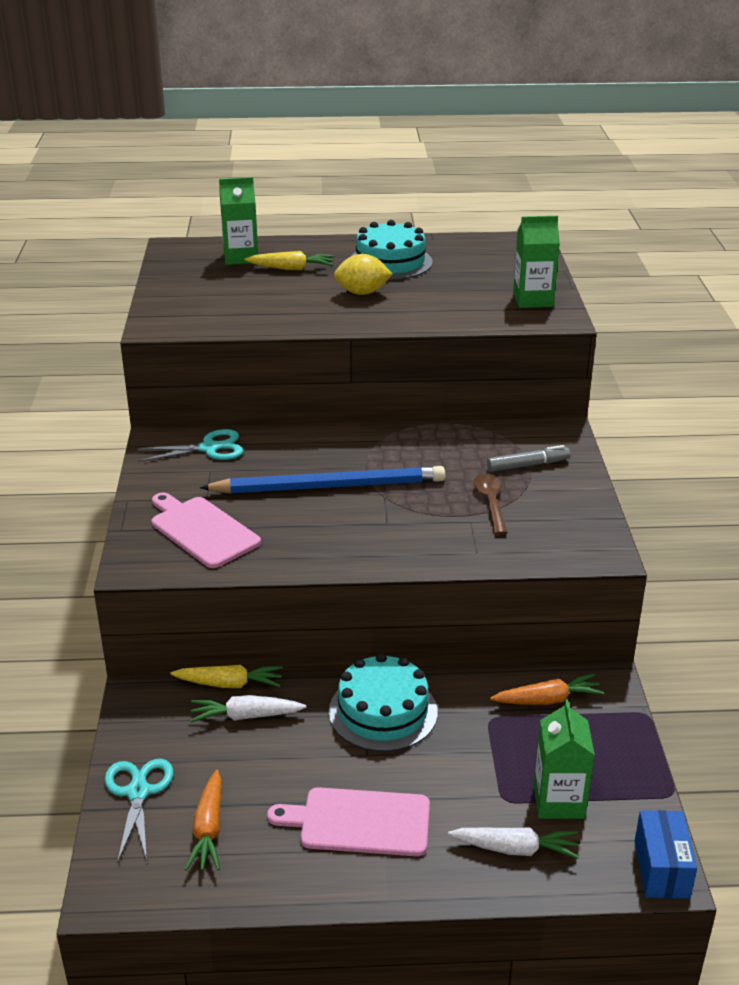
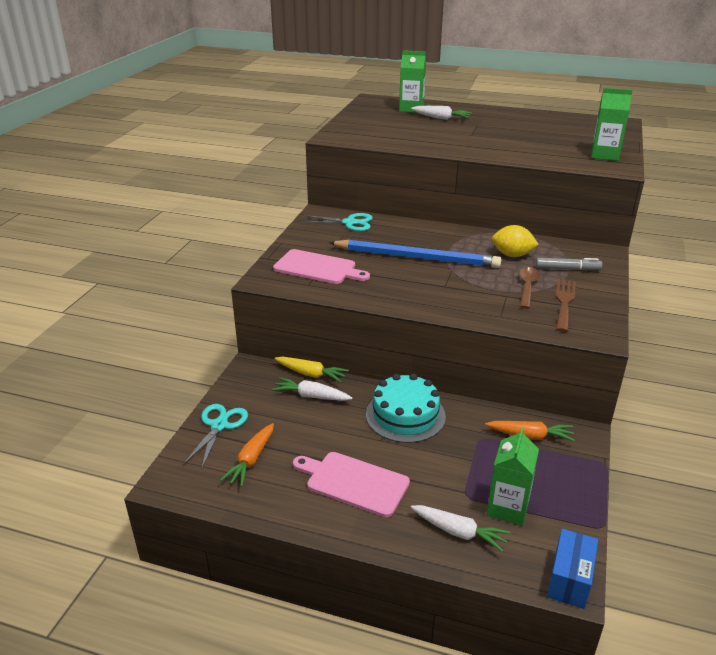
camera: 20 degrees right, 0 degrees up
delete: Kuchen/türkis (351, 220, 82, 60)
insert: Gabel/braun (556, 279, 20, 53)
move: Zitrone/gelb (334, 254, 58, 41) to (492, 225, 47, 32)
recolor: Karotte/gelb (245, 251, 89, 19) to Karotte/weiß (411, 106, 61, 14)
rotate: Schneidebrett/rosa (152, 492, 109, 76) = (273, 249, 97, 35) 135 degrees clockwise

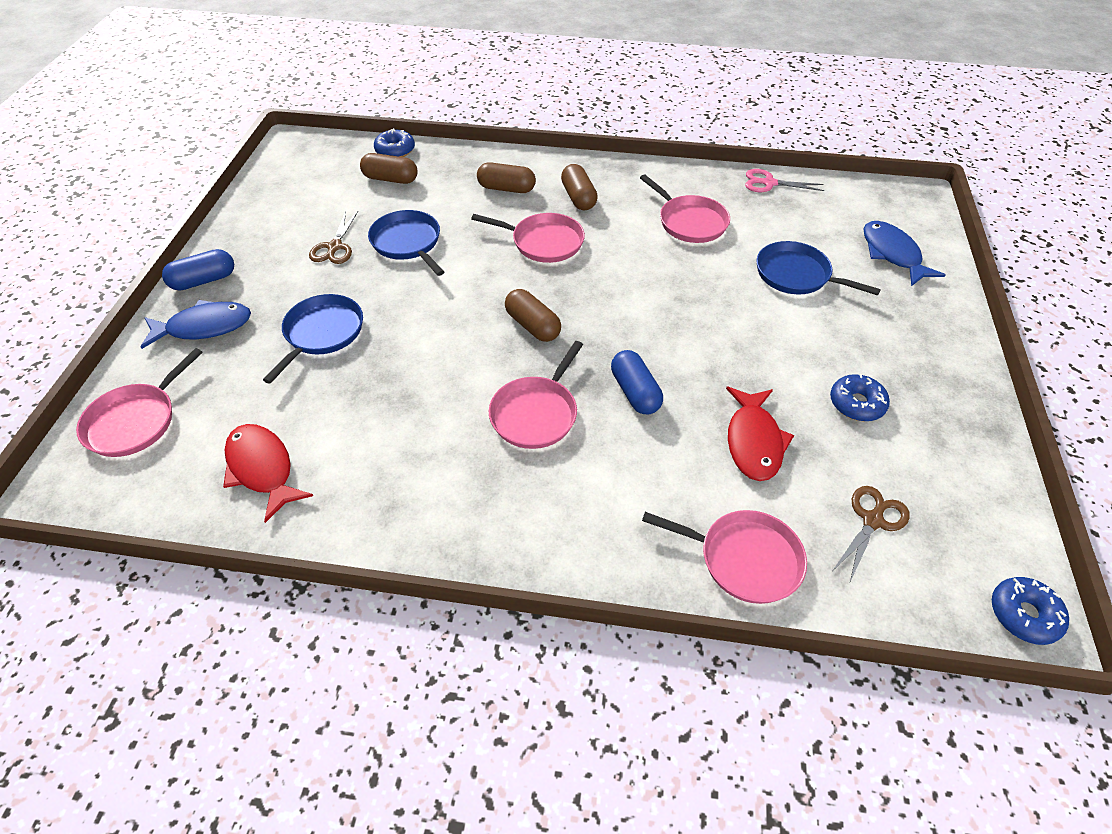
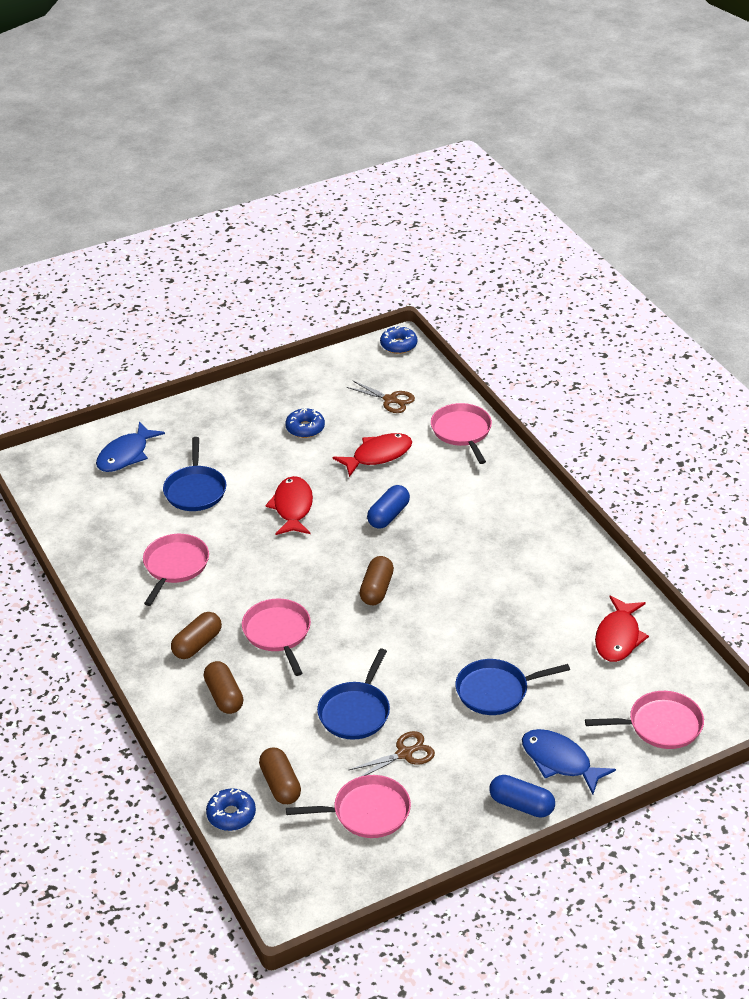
camera: 125 degrees left, 10 degrees down
delete: Schere/rosa (745, 169, 79, 23)
insert: Fisch/rot (265, 476, 48, 59)
move: Pfanne/rosa (489, 341, 94, 108) to (286, 775, 125, 63)
rotate: Schere/braun (833, 486, 77, 96) = (346, 380, 69, 33) 150 degrees counterclockwise

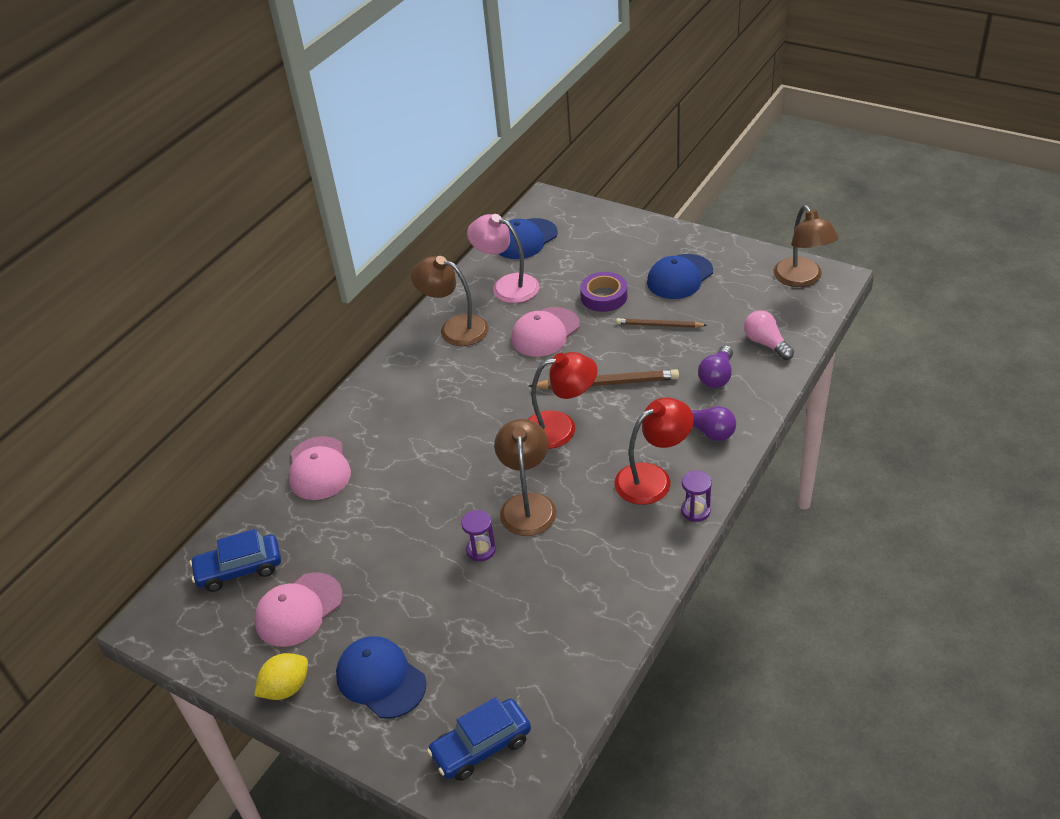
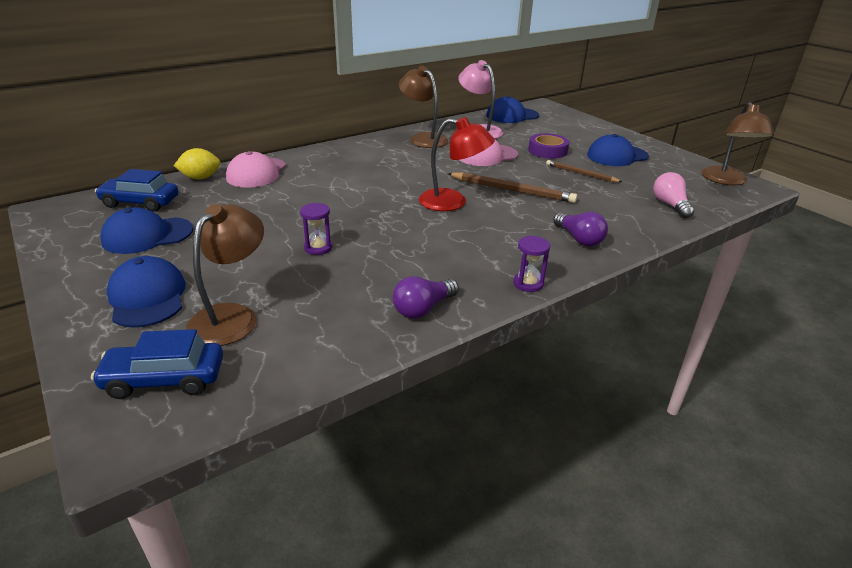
camera: 20 degrees right, 10 degrees down
delete: Lampe/rot (614, 397, 80, 108)
move: Glühbirne/lila (698, 345, 35, 43) to (393, 276, 66, 43); Lampe/braun (494, 419, 62, 117) to (186, 204, 78, 142); Zitrone/gelb (254, 653, 54, 47) to (174, 148, 47, 31)
recolor: Kappe/rosa (254, 572, 89, 75) to Kappe/blau (100, 207, 93, 47)

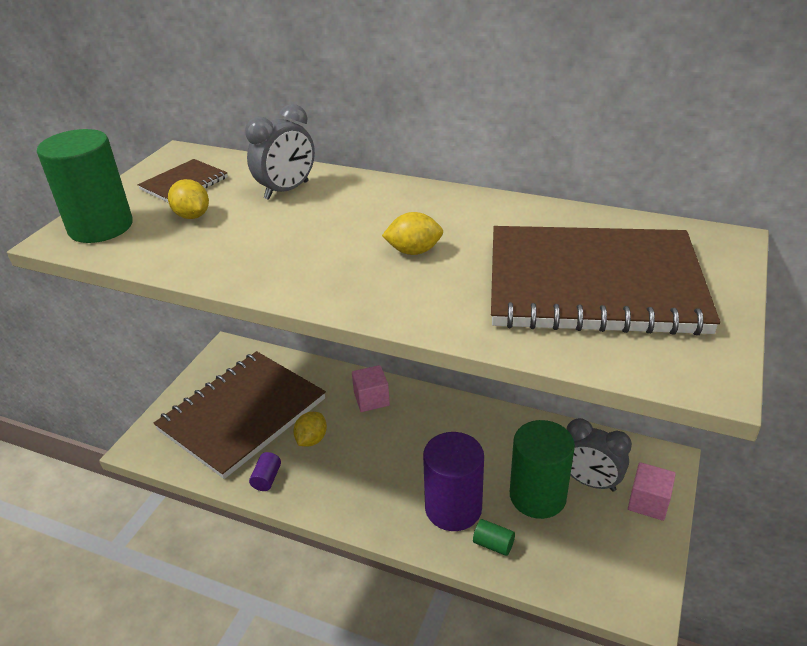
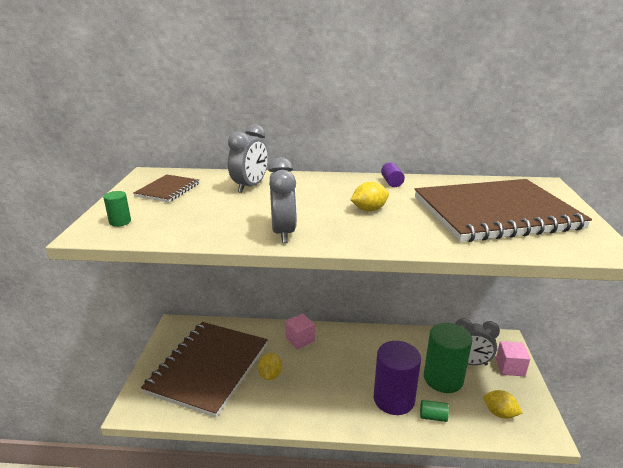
camera: 20 degrees left, 10 degrees down
insert: Wecker/grau (268, 157, 29, 86)
move: Zitrone/gelb (168, 179, 41, 40) to (484, 390, 39, 29); Vollzylinder/lila (249, 452, 32, 39) to (381, 162, 24, 25)
resize: Vollzylinder/grün (37, 129, 96, 114) = (103, 191, 28, 36) x0.41

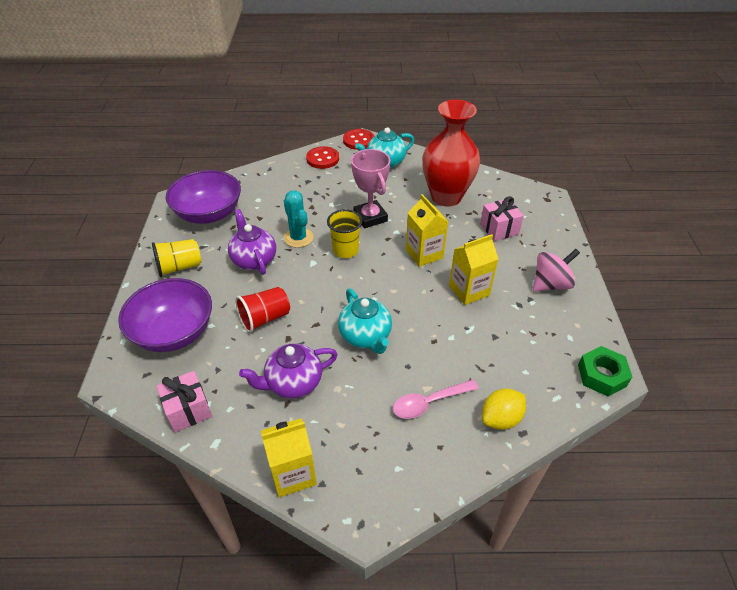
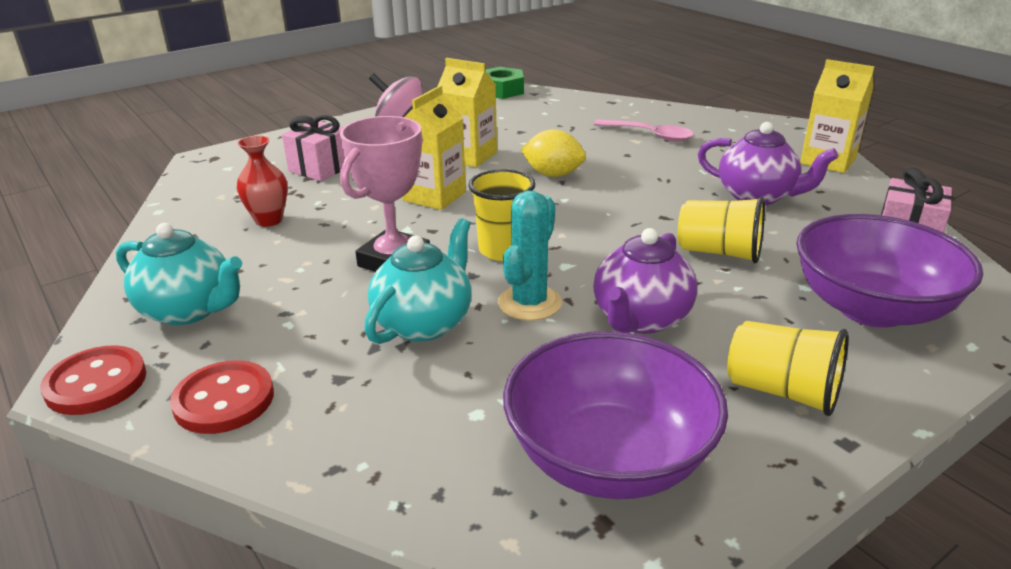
camera: 125 degrees left, 15 degrees down
move: Teekanne/türkis (338, 289, 54, 65) to (364, 218, 107, 126); Zitrone/gelb (482, 388, 44, 42) to (520, 129, 66, 48)
recolor: Becher/rot (235, 287, 55, 46) to Becher/gelb (678, 197, 87, 66)
resize: Vase/rot (422, 100, 58, 106) = (237, 135, 51, 92) x0.45

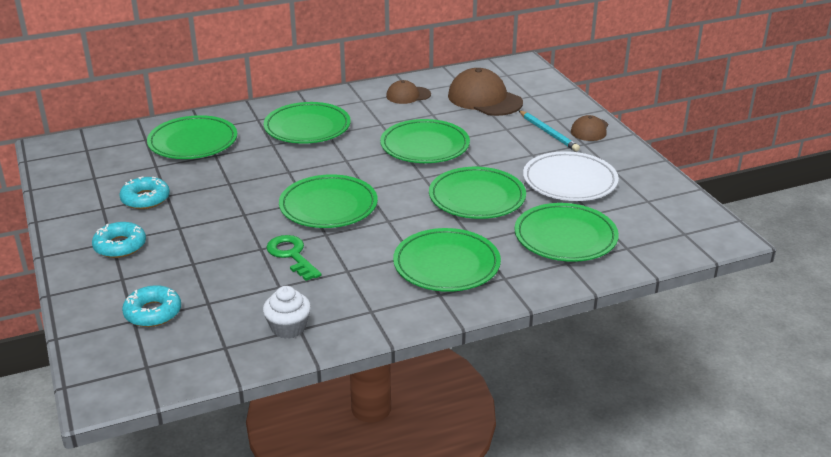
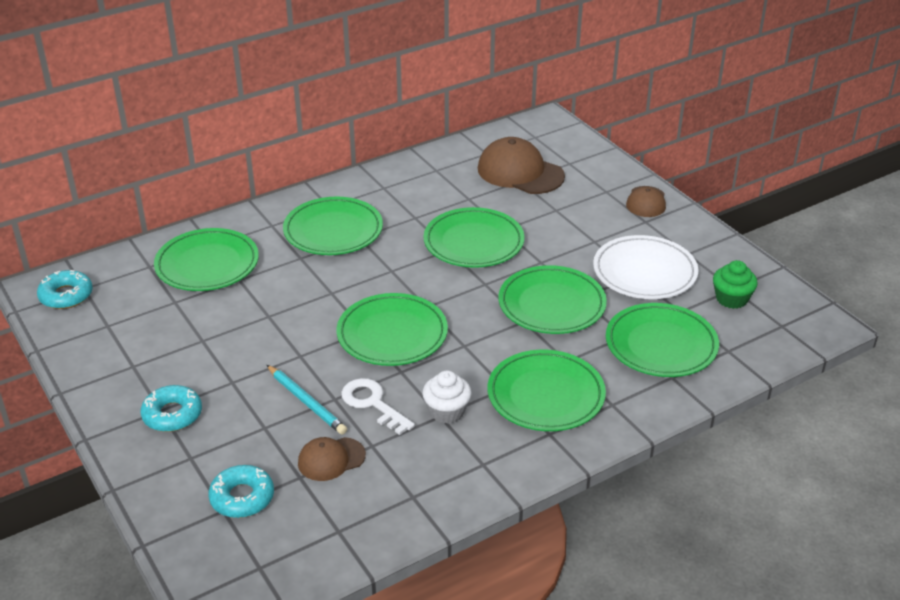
camera: 10 degrees left, 5 degrees up
insert: Muffin/grün (713, 260, 45, 49)
move: Kappe/braun (386, 80, 45, 24) to (298, 437, 68, 44); Bleistift/türkis (518, 110, 62, 41) to (267, 365, 80, 70); Donut/türkis (119, 177, 51, 32) to (37, 270, 56, 39); Muffin/weiß (263, 286, 48, 53) to (423, 371, 49, 53)
recolor: Schlüssel/grün (266, 235, 56, 46) to Schlüssel/weiß (341, 378, 74, 57)

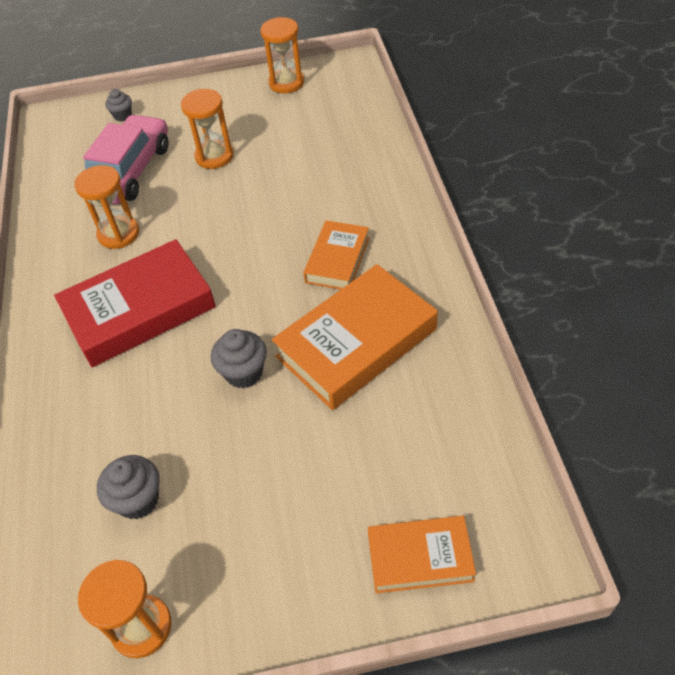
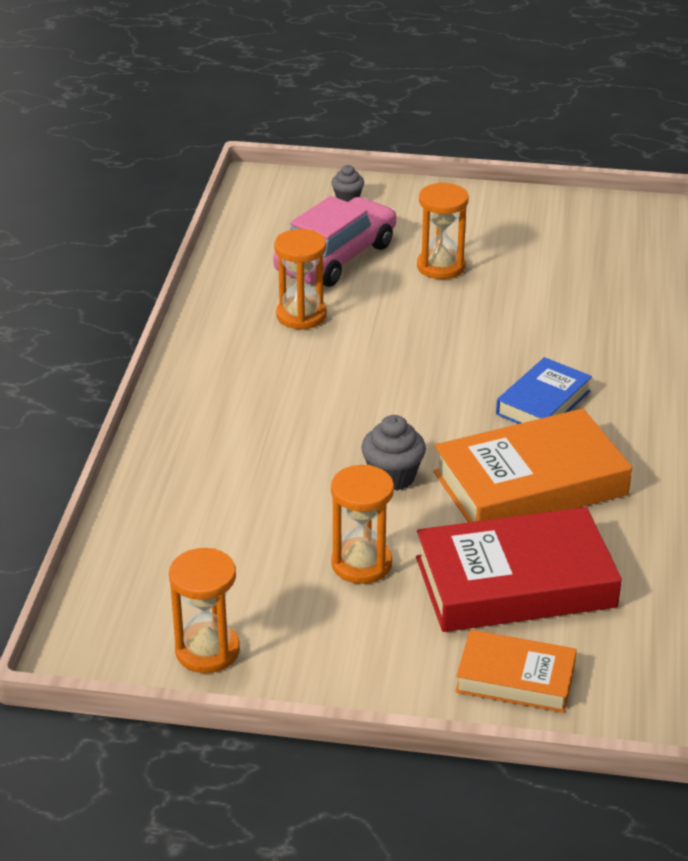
camera: 15 degrees right, 15 degrees down
delete: Muffin/grau (97, 455, 63, 64)
move: Sanduhr/orange (260, 17, 44, 76) to (331, 465, 63, 119); Buch/rot (54, 239, 162, 128) to (416, 507, 206, 125)
recolor: Buch/orange (303, 220, 66, 70) to Buch/blau (496, 357, 96, 67)

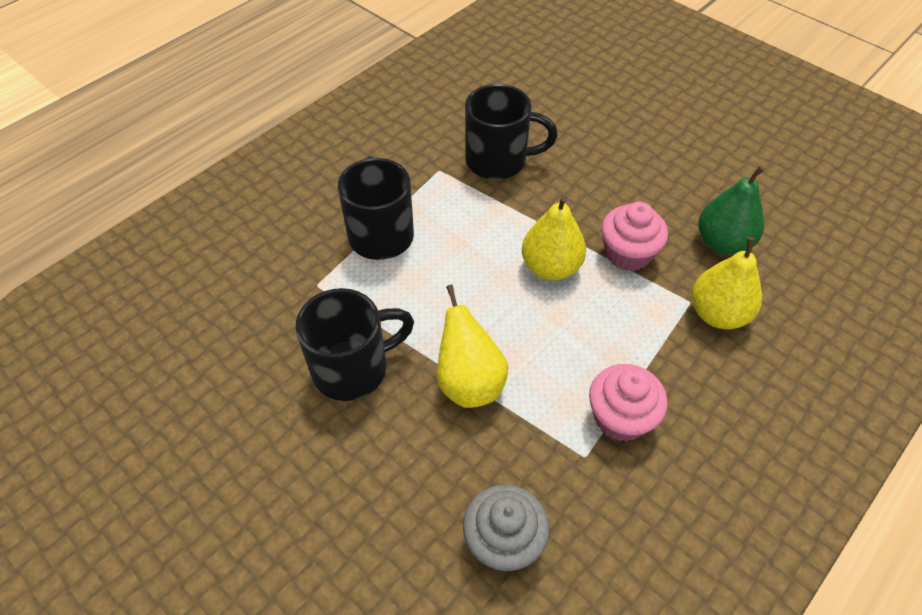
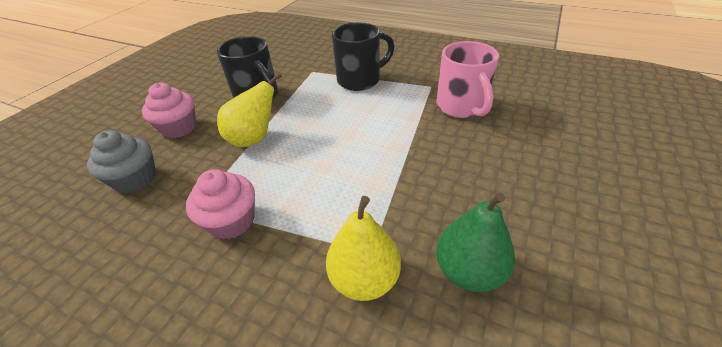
camera: 75 degrees right, 10 degrees down
delete: Birne/gelb (522, 195, 64, 85)
move: Muffin/rosa (601, 202, 67, 69) to (142, 83, 54, 56)
recolor: Tasse/schwarz (465, 84, 93, 96) to Tasse/rosa (436, 41, 63, 77)

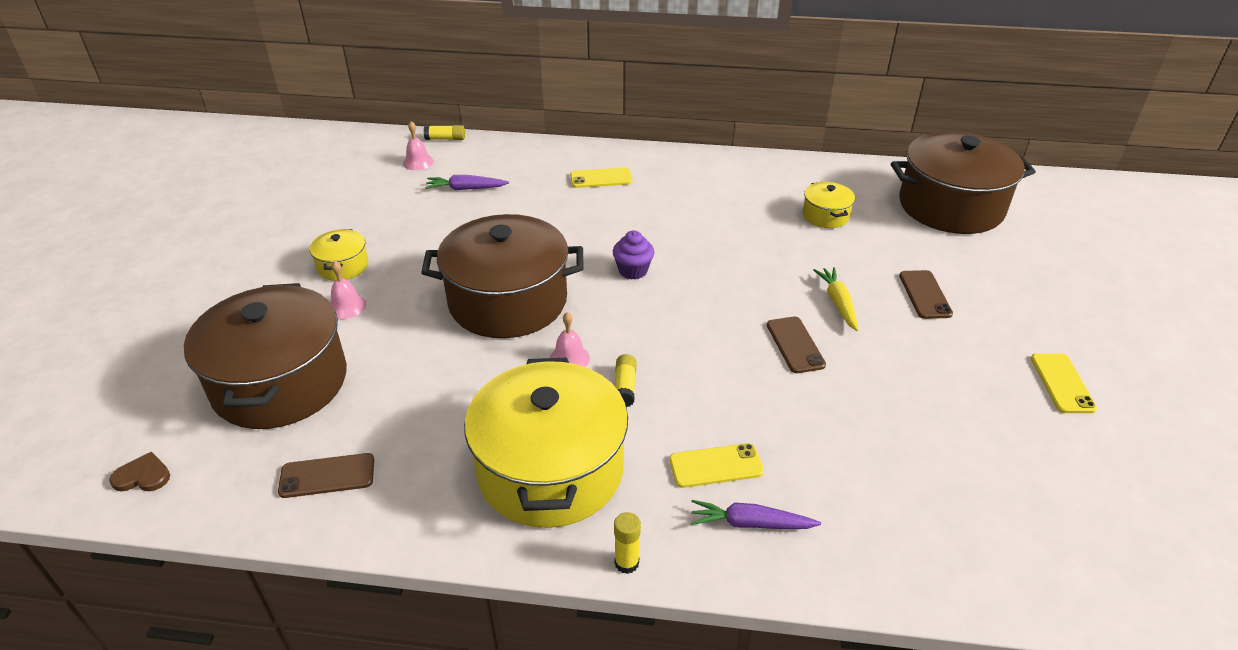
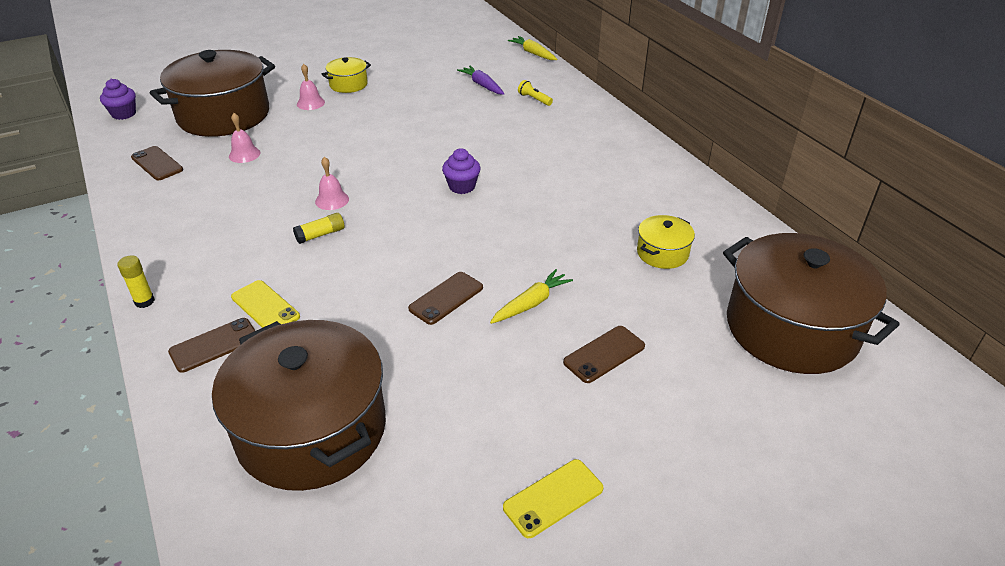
camera: 55 degrees right, 0 degrees up
delete: Handy/gelb (570, 167, 62, 21); Kochtopf/gelb (464, 357, 164, 171)
insert: Taschenlampe/gelb (518, 80, 35, 26)
move: Glocke/rosa (403, 121, 31, 49) to (229, 113, 31, 50); Kochtopf/braun (421, 214, 163, 124) to (212, 320, 174, 171)
replace: Klebestift/gelb (424, 125, 41, 15) to Karotte/gelb (508, 36, 49, 24); Herz/braun (109, 452, 61, 39) to Muffin/lila (100, 79, 36, 41); Karotte/lila (691, 500, 130, 29) to Handy/braun (168, 318, 87, 55)

